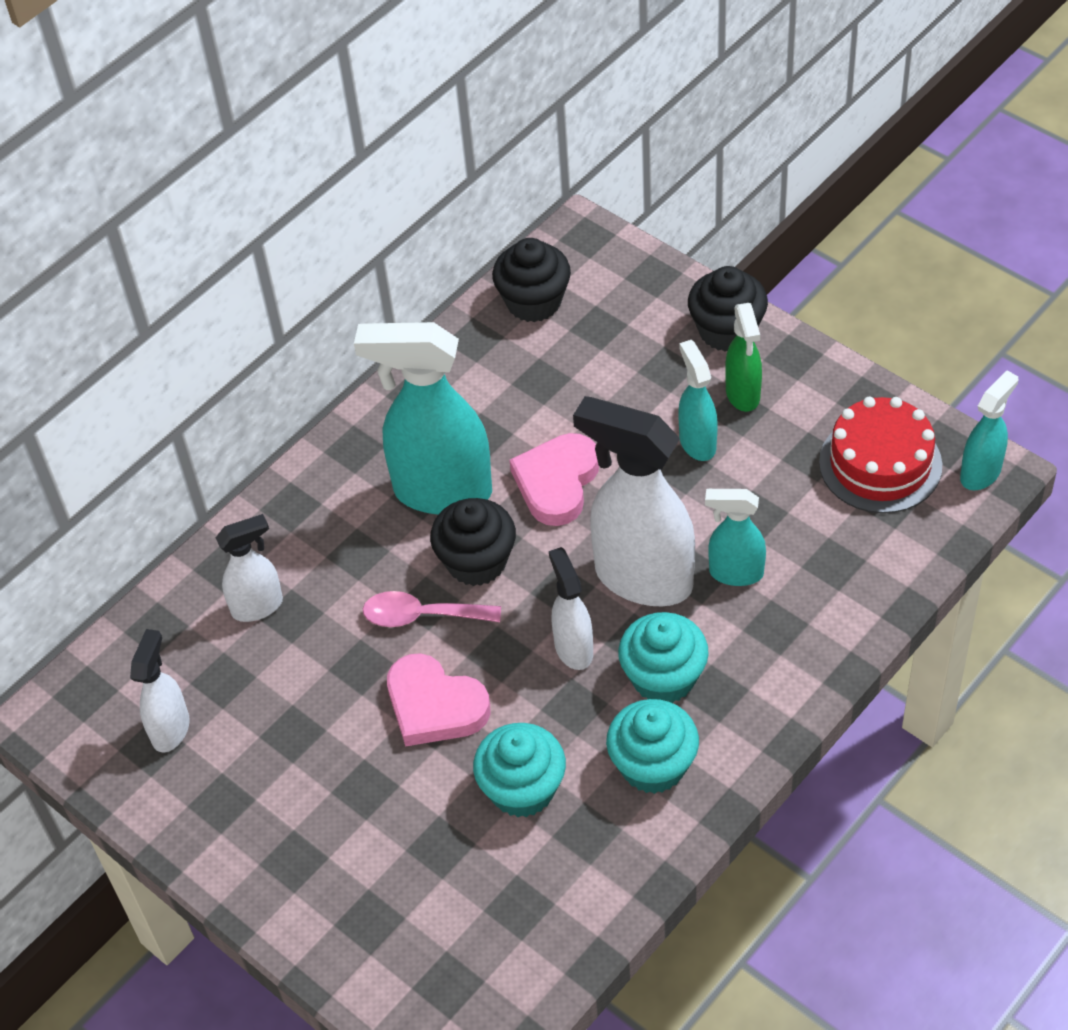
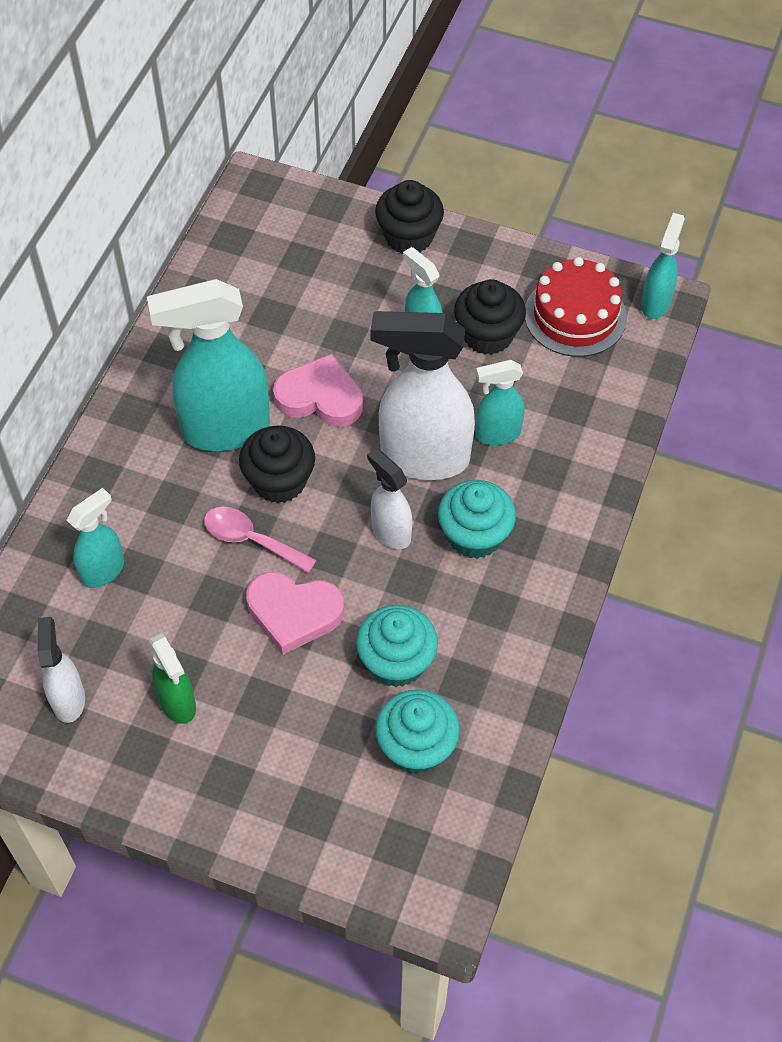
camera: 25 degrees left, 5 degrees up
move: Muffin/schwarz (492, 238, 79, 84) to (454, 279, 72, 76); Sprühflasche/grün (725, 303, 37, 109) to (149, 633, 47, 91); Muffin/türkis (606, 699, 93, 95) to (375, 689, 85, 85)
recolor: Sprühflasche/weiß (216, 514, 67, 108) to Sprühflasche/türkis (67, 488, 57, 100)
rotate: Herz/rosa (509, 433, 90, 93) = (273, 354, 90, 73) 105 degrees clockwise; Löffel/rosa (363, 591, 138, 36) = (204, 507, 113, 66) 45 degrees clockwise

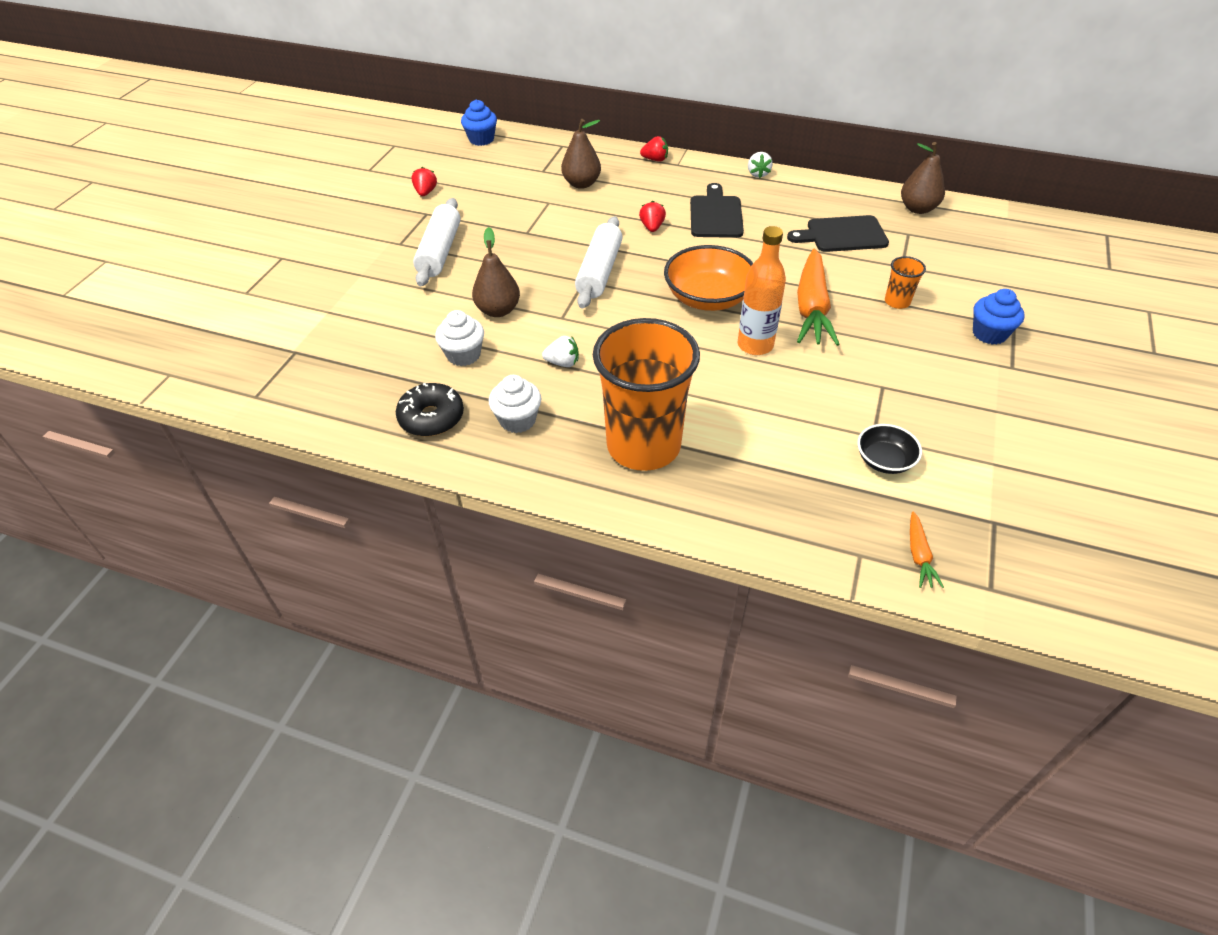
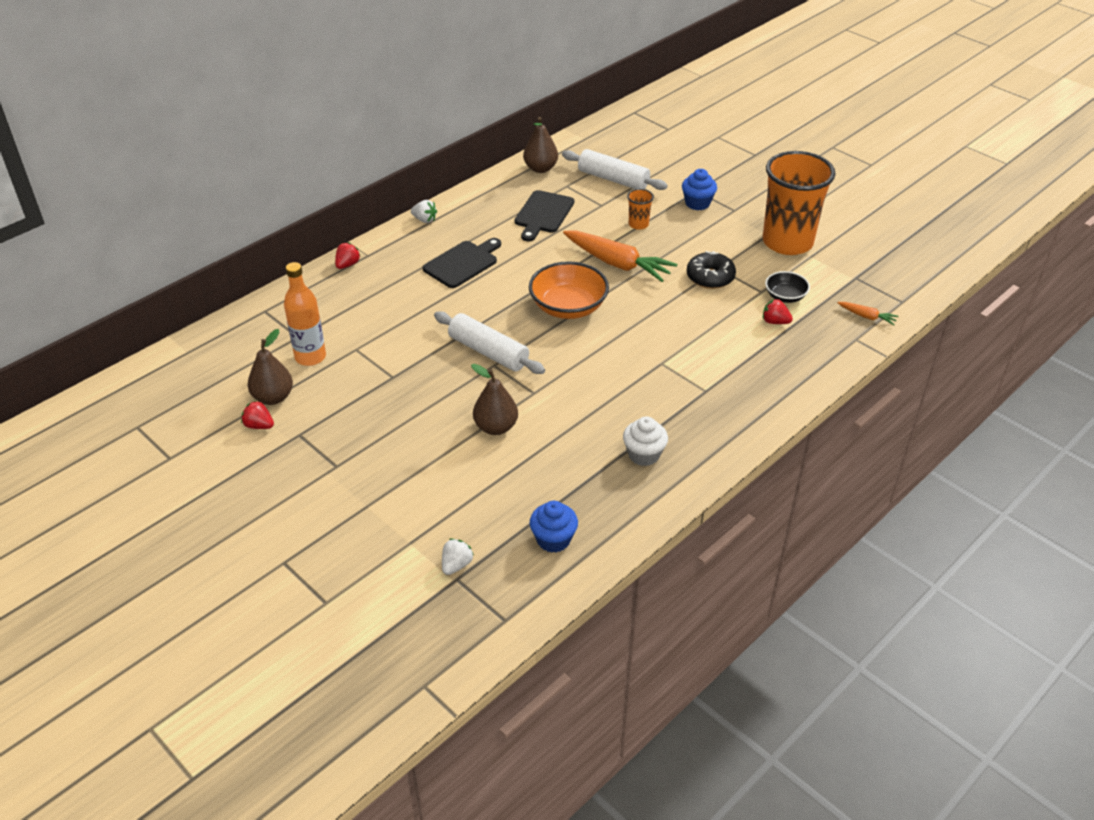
camera: 65 degrees left, 5 degrees down
delete: Muffin/weiß (435, 310, 49, 56)
move: Muffin/blau (461, 99, 36, 47) to (530, 501, 48, 52); Birne/braun (561, 119, 40, 70) to (248, 329, 45, 76); Nudelholz/weiß (413, 198, 48, 88) to (562, 149, 106, 41); Erdbeere/rot (639, 201, 27, 31) to (763, 299, 30, 25); Flasche/orange (738, 226, 48, 129) to (284, 262, 42, 104); Becher/orange (593, 318, 107, 153) to (763, 151, 73, 104); Erdbeere/weiß (542, 336, 37, 31) to (442, 539, 32, 36); Donut/schwarz (396, 383, 68, 54) to (687, 251, 49, 38)
rotate: Schneidebrett/schwarz (690, 183, 54, 55) = (423, 238, 78, 50) 105 degrees clockwise

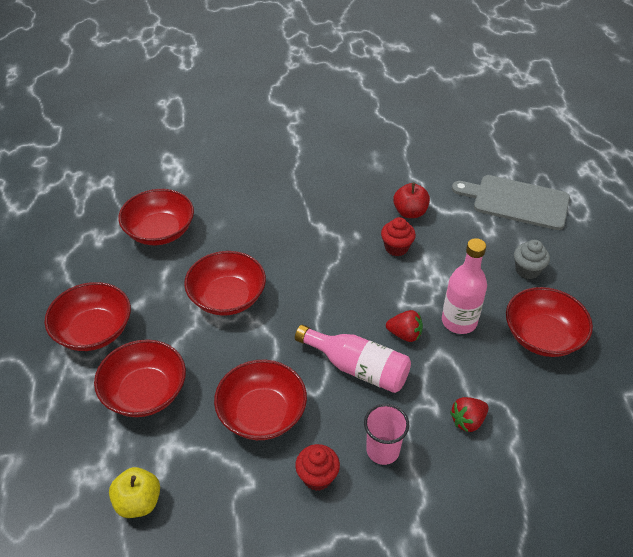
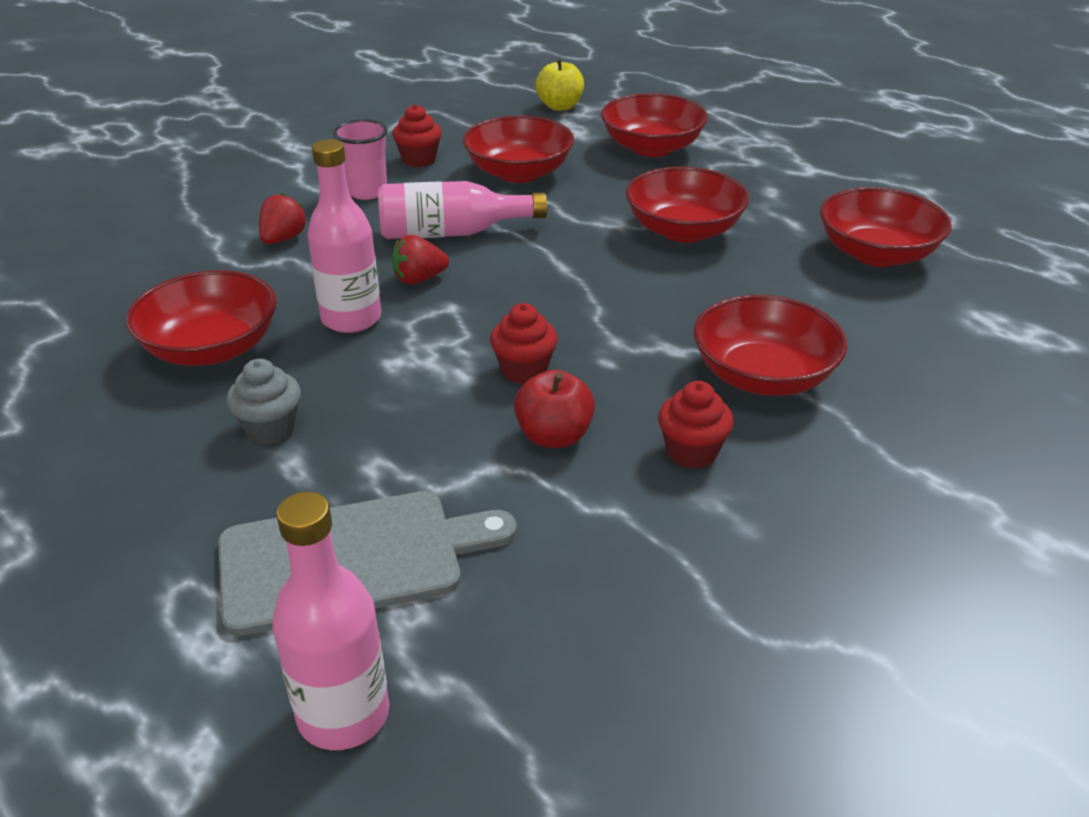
camera: 145 degrees right, 10 degrees down
insert: Muffin/rot (658, 381, 75, 88); Flasche/rosa (272, 492, 117, 258)
move: Schüssel/rot (45, 282, 86, 69) to (693, 295, 154, 101)

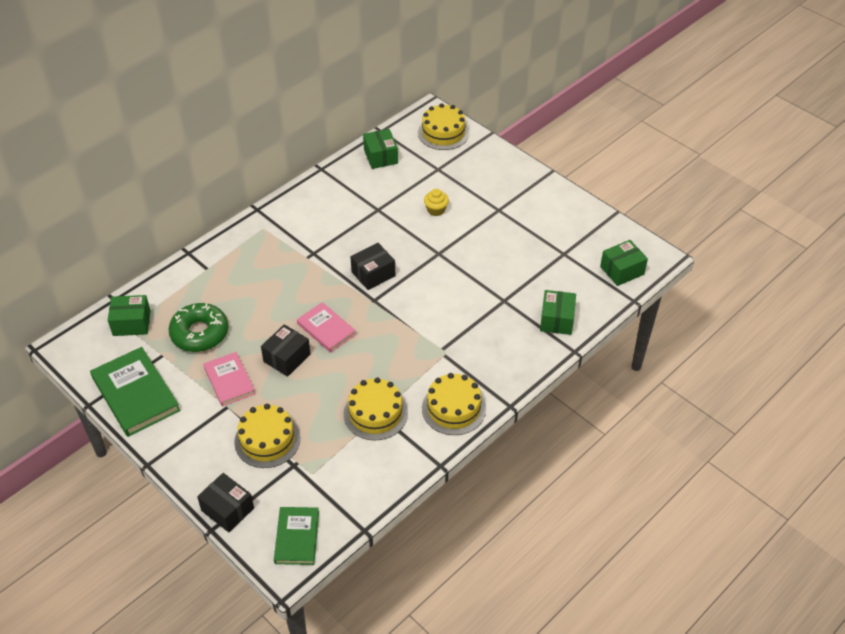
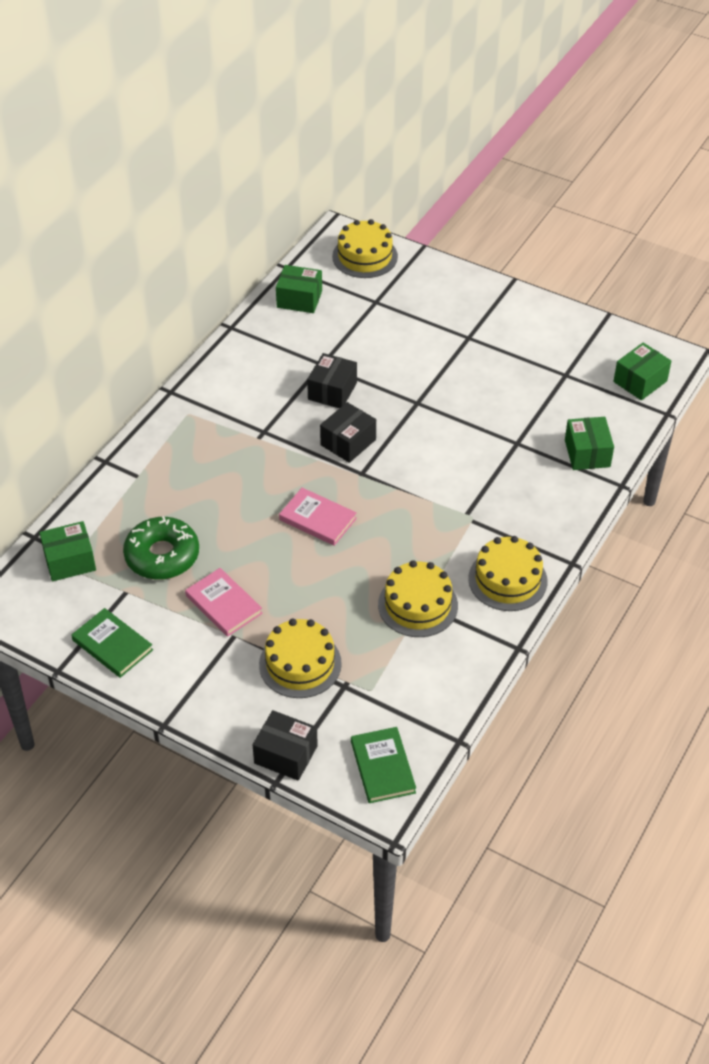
camera: 15 degrees left, 0 degrees up
delete: Muffin/gelb (424, 189, 25, 27)
move: Schachtel/schwarz (261, 324, 50, 53) to (307, 353, 50, 55)
rotate: Schachtel/grün (363, 129, 35, 40) = (276, 265, 46, 48) 45 degrees counterclockwise
resize: Buch/grün (90, 347, 90, 90) = (71, 608, 82, 70) x0.62

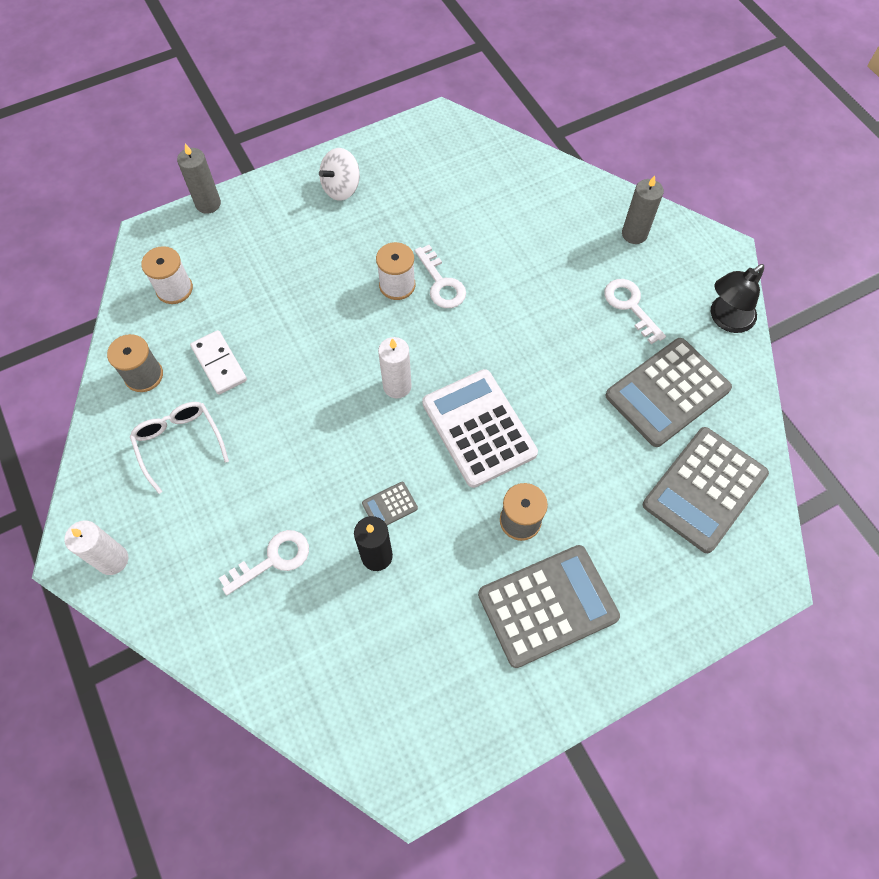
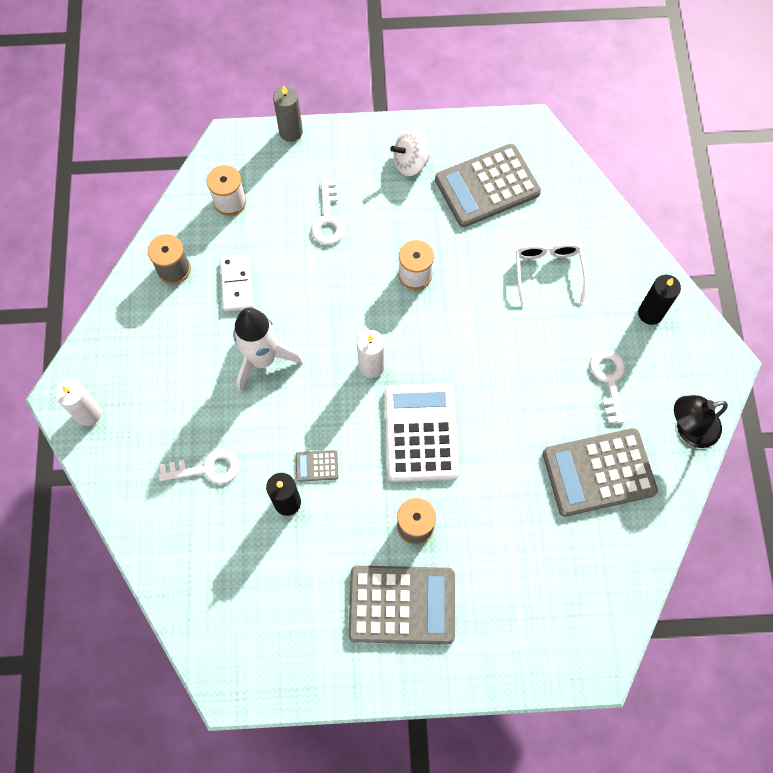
camera: 25 degrees right, 5 degrees up
insert: Rakete/weiß (233, 308, 70, 84)
move: Schlüssel/weiß (415, 245, 51, 63) to (311, 180, 34, 65); Brille/weiß (130, 402, 99, 92) to (516, 243, 71, 63); Taschenrechner/grau (643, 427, 126, 126) to (435, 144, 106, 83)
recolor: Kerze/grau (622, 175, 42, 69) to Kerze/schwarz (638, 275, 43, 50)

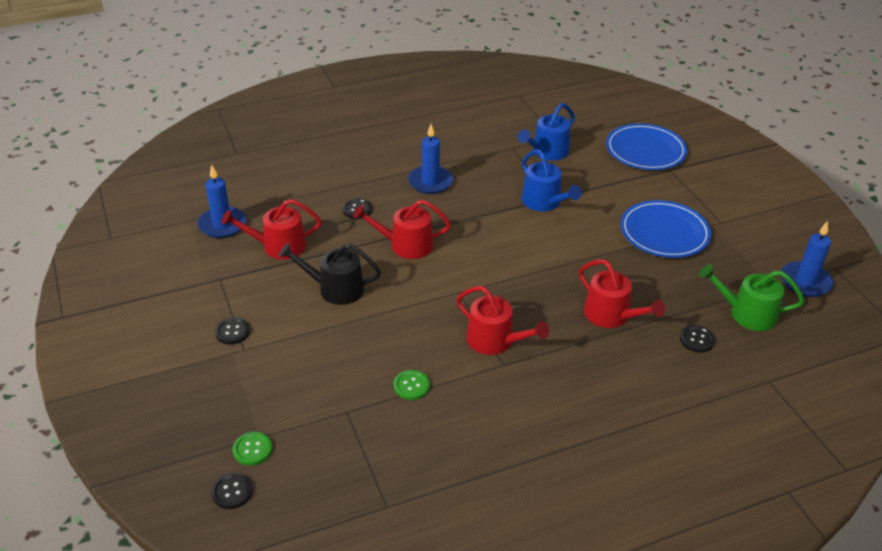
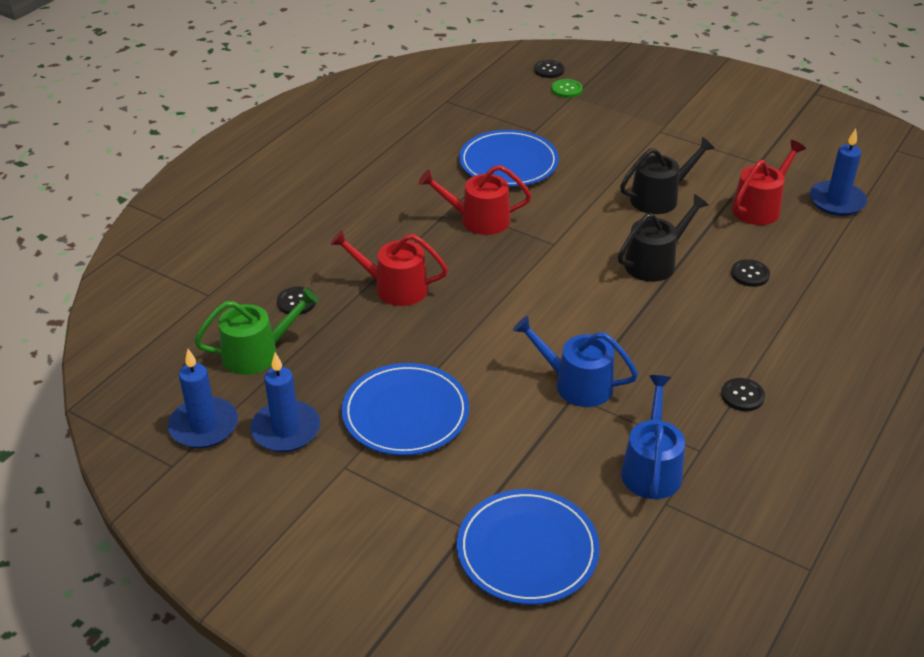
camera: 145 degrees right, 0 degrees up
move: Kerze/blau (408, 124, 45, 70) to (250, 353, 70, 99); Knopf/schwarz (215, 317, 35, 28) to (721, 378, 44, 33)
replace: Knopf/grün (394, 370, 36, 30) to Teller/blau (459, 130, 100, 57)
recolor: Gießkanne/rot (353, 200, 98, 59) to Gießkanne/schwarz (618, 194, 91, 88)

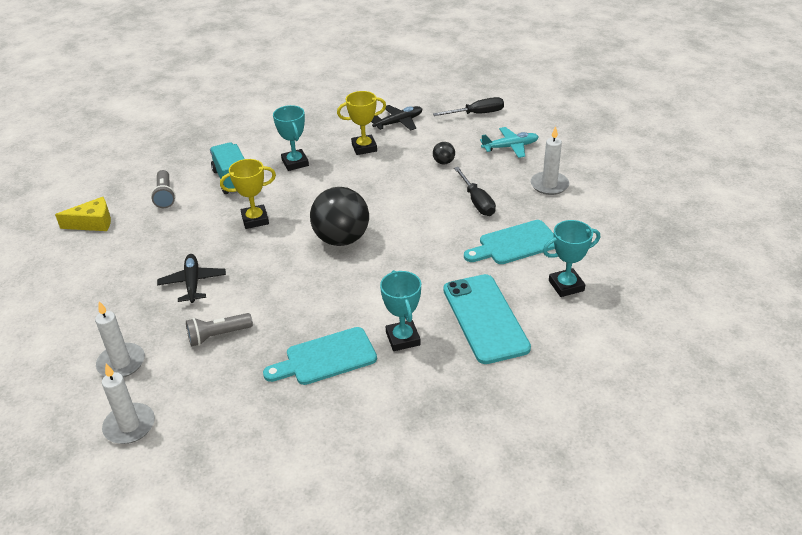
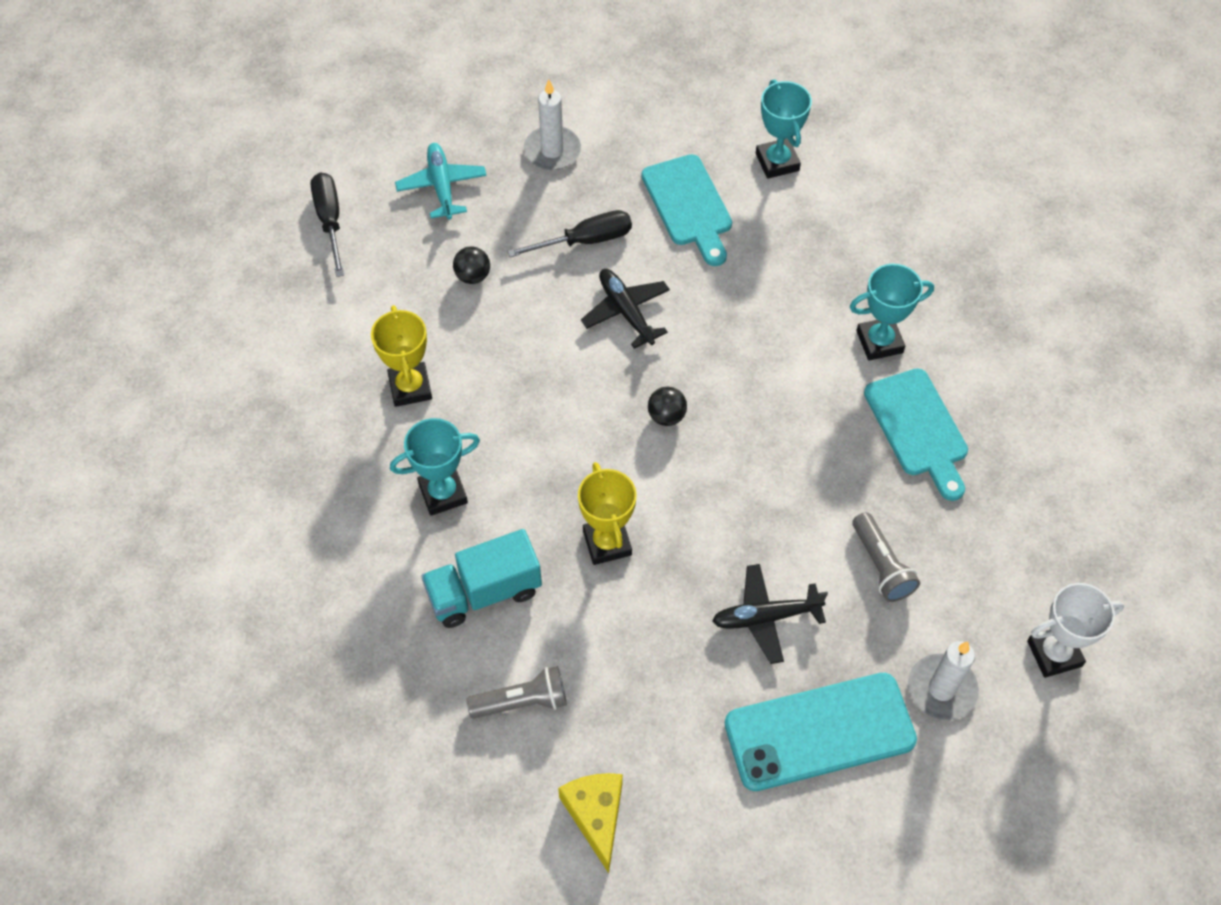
camera: 90 degrees left, 20 degrees up
move: Flugzeug/schwarz (371, 105, 51, 26) to (581, 269, 89, 80); Handy/türkis (443, 274, 88, 90) to (725, 673, 192, 118)
replace: Kerze/weiß (102, 364, 53, 80) to Pokal/weiß (1027, 583, 97, 95)
resize: Ball/schwarz (310, 187, 59, 59) = (648, 387, 39, 39) x0.43

